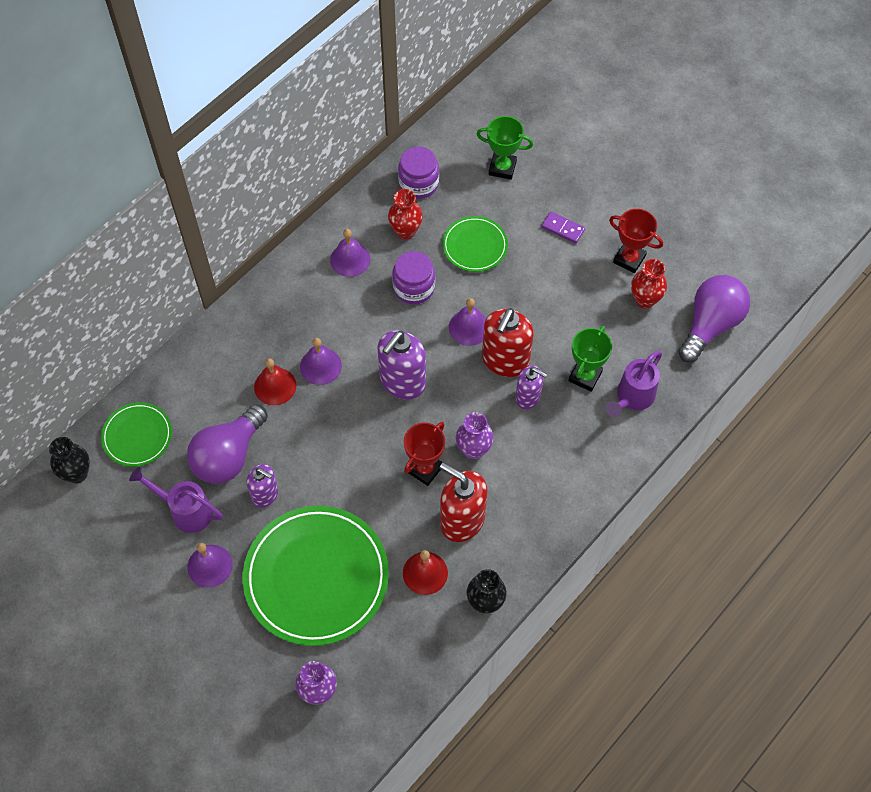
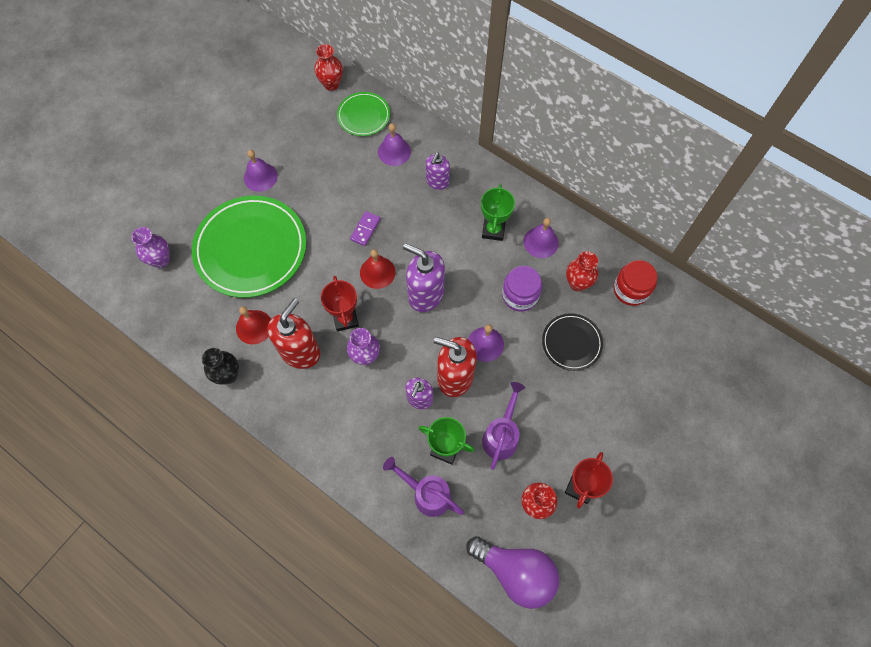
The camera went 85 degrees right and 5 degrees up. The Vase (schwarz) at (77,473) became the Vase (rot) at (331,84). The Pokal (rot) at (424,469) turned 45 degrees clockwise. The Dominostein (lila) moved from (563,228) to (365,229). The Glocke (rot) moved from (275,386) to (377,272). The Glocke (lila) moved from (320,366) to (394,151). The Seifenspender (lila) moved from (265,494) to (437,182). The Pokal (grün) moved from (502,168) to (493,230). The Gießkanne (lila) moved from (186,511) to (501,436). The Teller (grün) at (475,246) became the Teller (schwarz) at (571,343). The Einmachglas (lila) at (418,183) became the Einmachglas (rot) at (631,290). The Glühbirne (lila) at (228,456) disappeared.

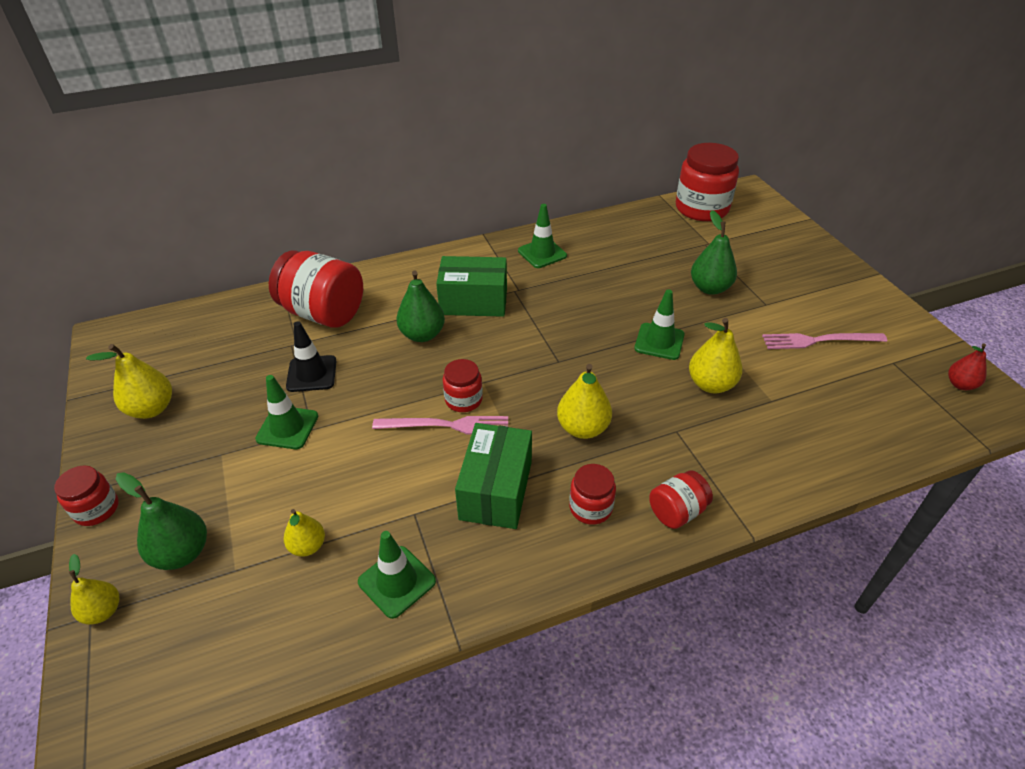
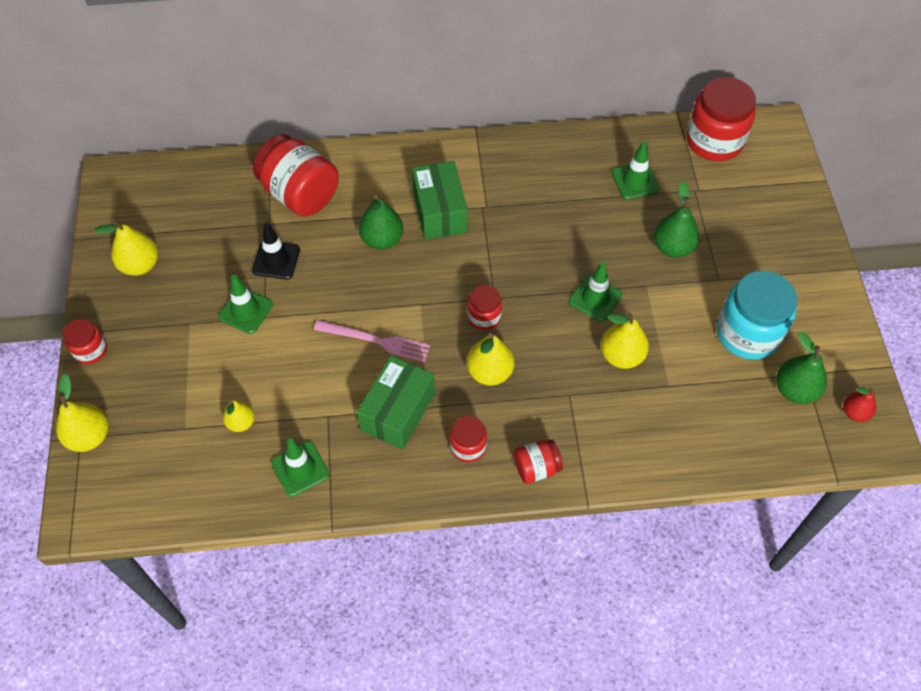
The camera went 15 degrees right and 15 degrees up. The Birne (gelb) at (103,611) changed to 1.57 times the size. The Schachtel (grün) at (473,301) turned 60 degrees clockwise. The Einmachglas (rot) moved from (463,400) to (484,317). The Leitkegel (grün) moved from (542,253) to (635,181). The Gabel (rosa) at (819,340) was replaced by the Einmachglas (türkis) at (747,333). The Birne (grün) moved from (182,553) to (795,390).

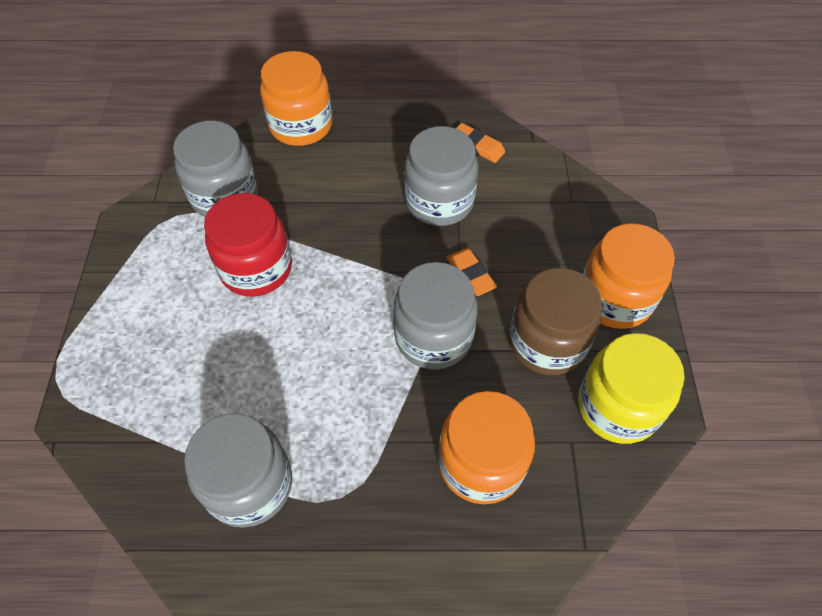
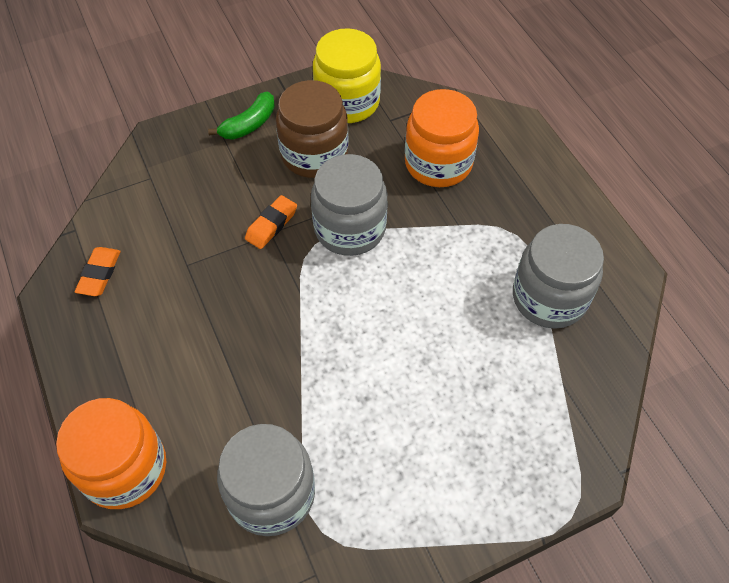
The camera went 115 degrees left and 0 degrees up. The Einmachglas (orange) at (614,299) was replaced by the Banane (grün) at (249,124). The Einmachglas (rot) at (256,268) disappeared. The Einmachglas (grau) at (439,201) disappeared.

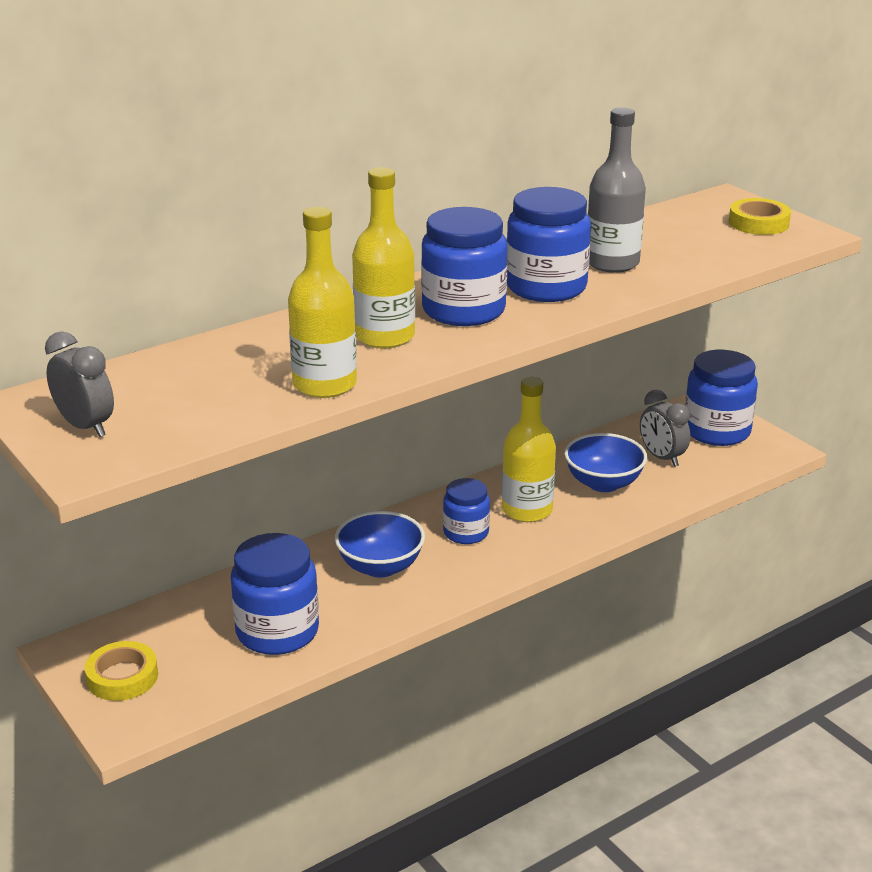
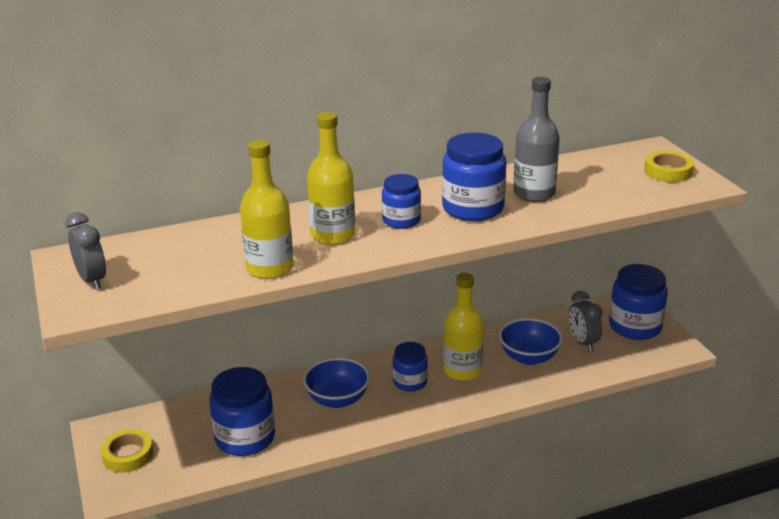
The camera went 15 degrees right and 0 degrees up. The Einmachglas (blau) at (463,310) changed to 0.61 times the size.

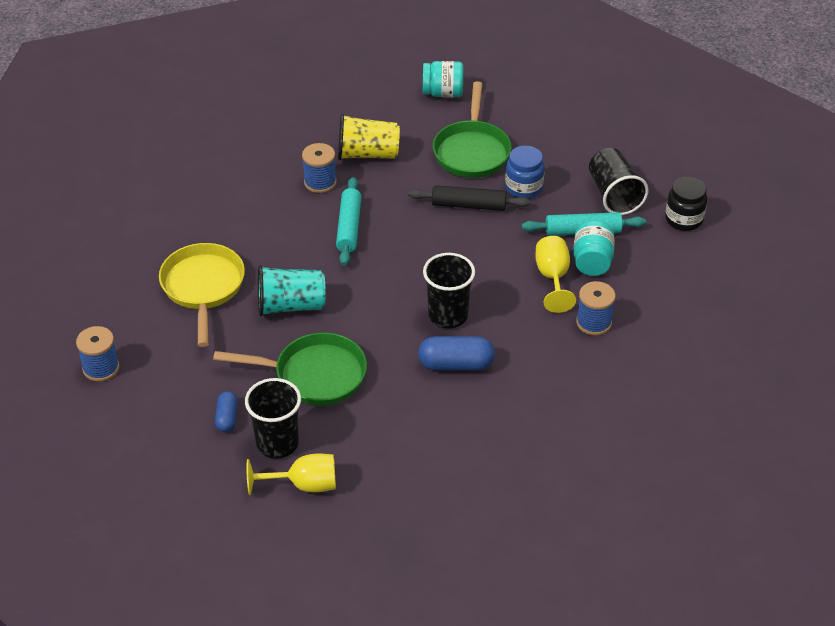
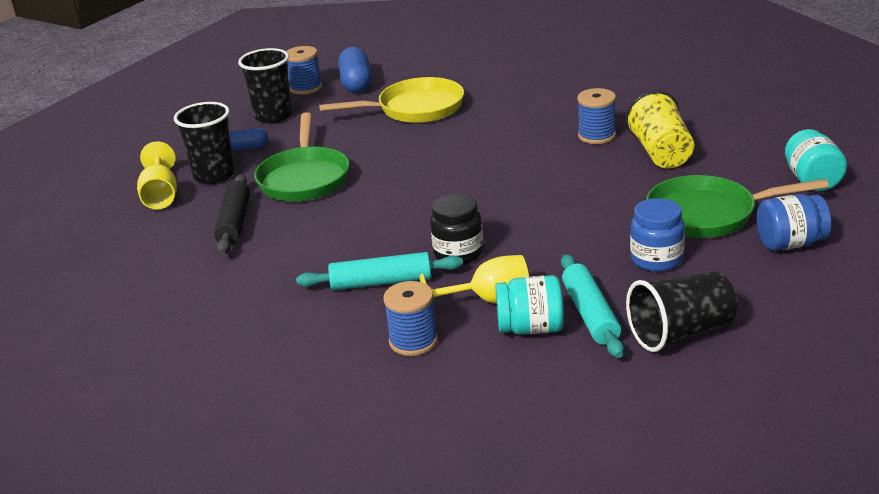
The camera went 85 degrees right and 15 degrees down. The Nudelholz (schwarz) moved from (469,205) to (234,222). The Becher (schwarz) moved from (448,316) to (273,116). The Nudelholz (türkis) moved from (349,227) to (381,282). The Kapsel (blau) moved from (456,364) to (356,83). The Einmachglas (schwarz) moved from (684,219) to (458,253). The Einmachglas (blau) at (790,244) appeared. The Becher (türkis) at (290,305) disappeared.

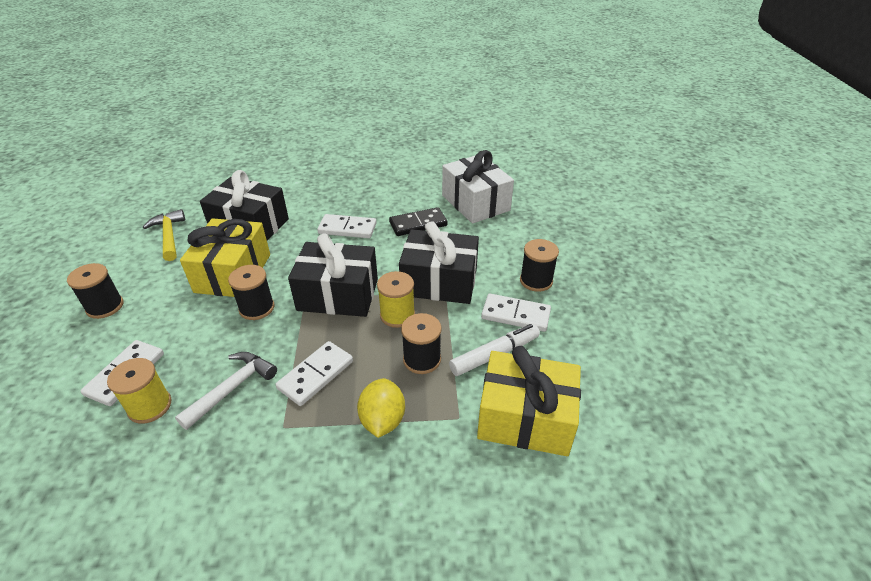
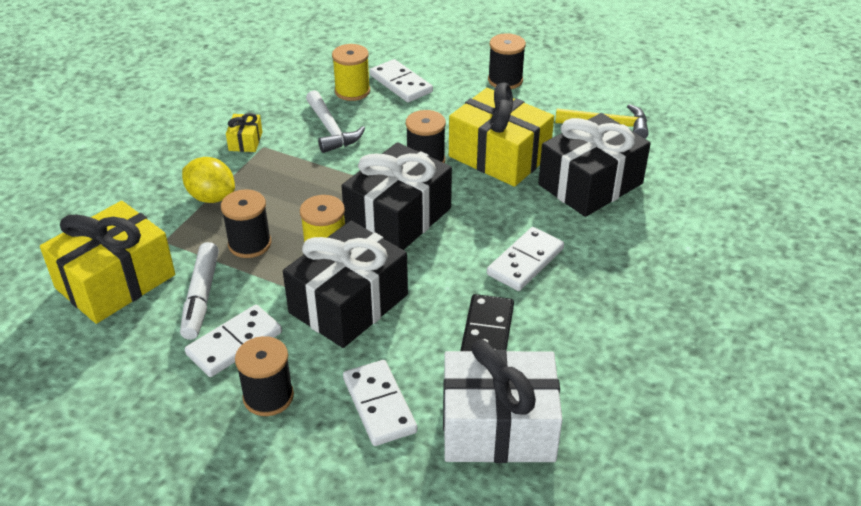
The camera went 120 degrees right and 0 degrees up. The Geschenk (gelb) at (245,141) appeared. The Dominostein (weiß) moved from (316,375) to (379,405).

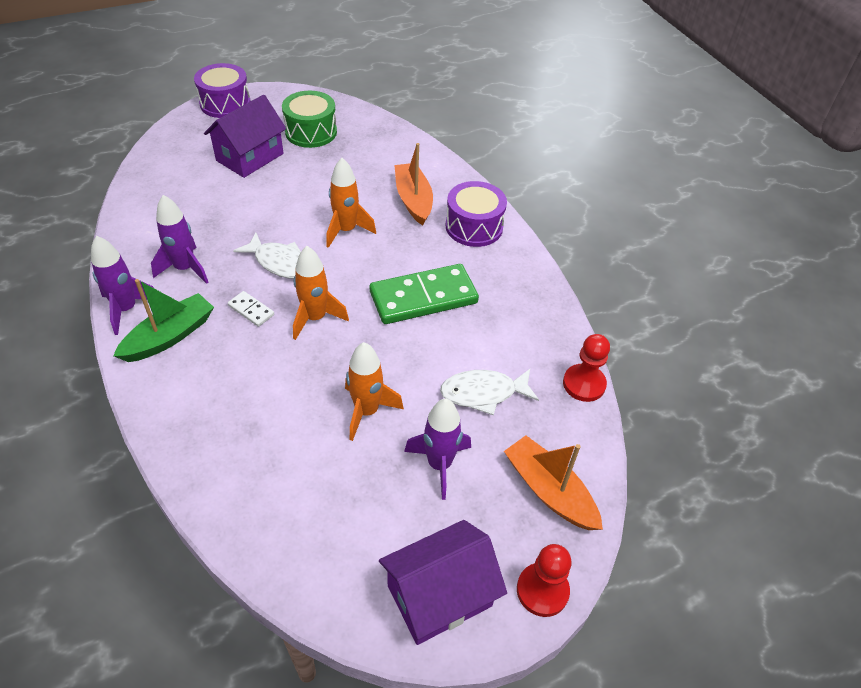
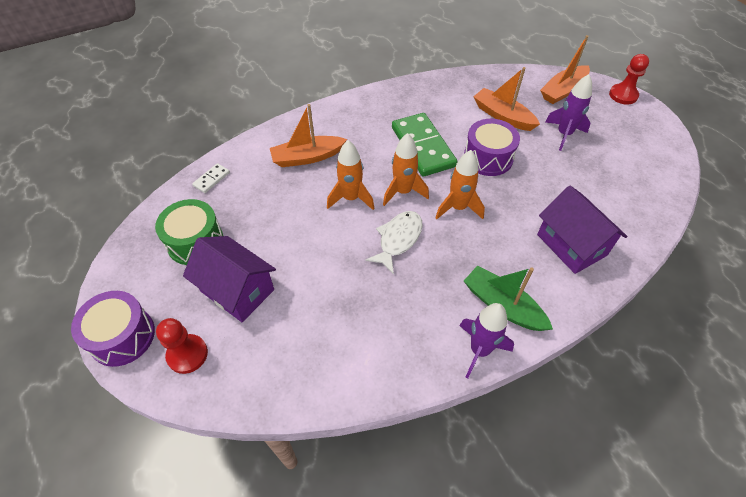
The camera went 90 degrees left and 5 degrees up. The Bauer (rot) moved from (584,384) to (187,354). The Dominostein (weiß) moved from (251,310) to (211,179). The Rakete (orange) moved from (367,411) to (403,192). The Trommel (lila) moved from (474,227) to (488,158). The Fisch (weiß) at (483,393) was replaced by the Boot (orange) at (503,116). The Haus (lila) moved from (439,595) to (571,245). The Rakete (lila) at (185,269) disappeared.

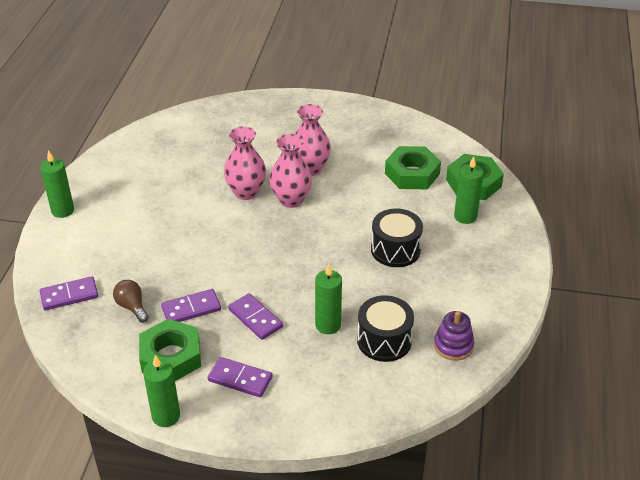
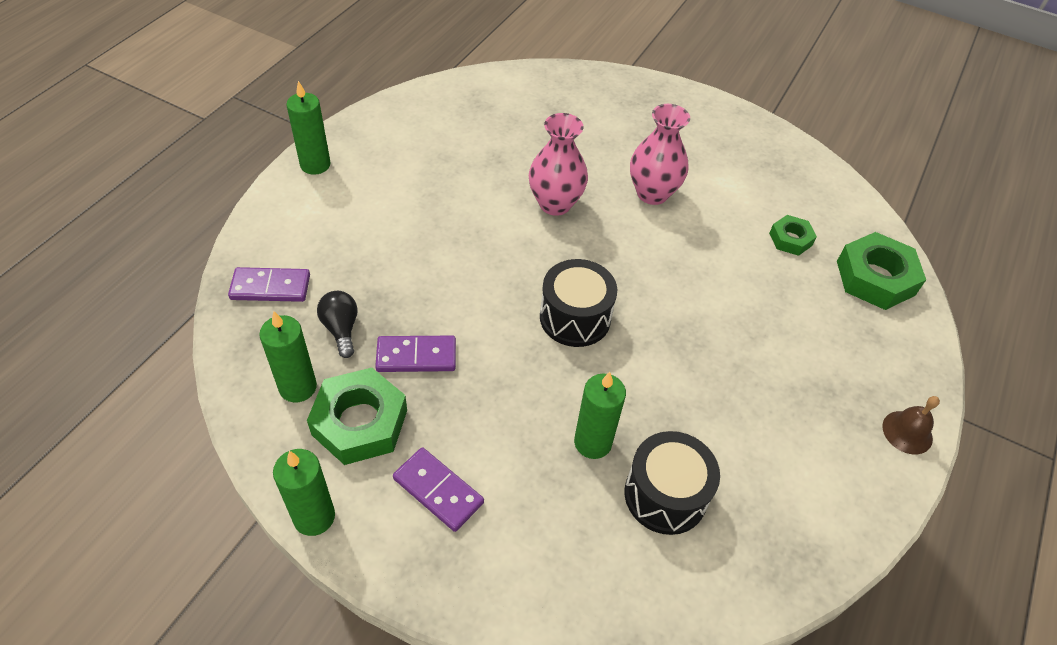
The camera went 15 degrees right and 10 degrees up. The Kerze (grün) moved from (465,216) to (298,387). The Glühbirne (braun) at (132,307) became the Glühbirne (schwarz) at (341,329). The Trommel (schwarz) moved from (395,250) to (575,317). The Sechskantmutter (grün) at (412,174) changed to 0.56 times the size. The Glocke (braun) at (907,432) appeared. The Dominostein (lila) at (255,318) disappeared. The Vase (rosa) at (291,200) disappeared. The Stapelspielzeug (lila) at (453,345) disappeared.

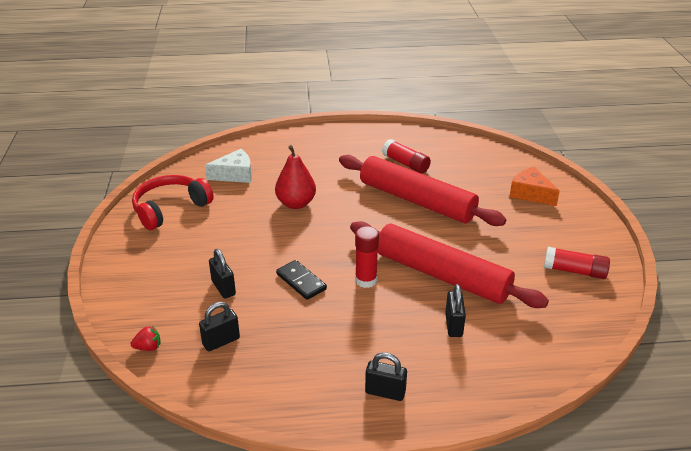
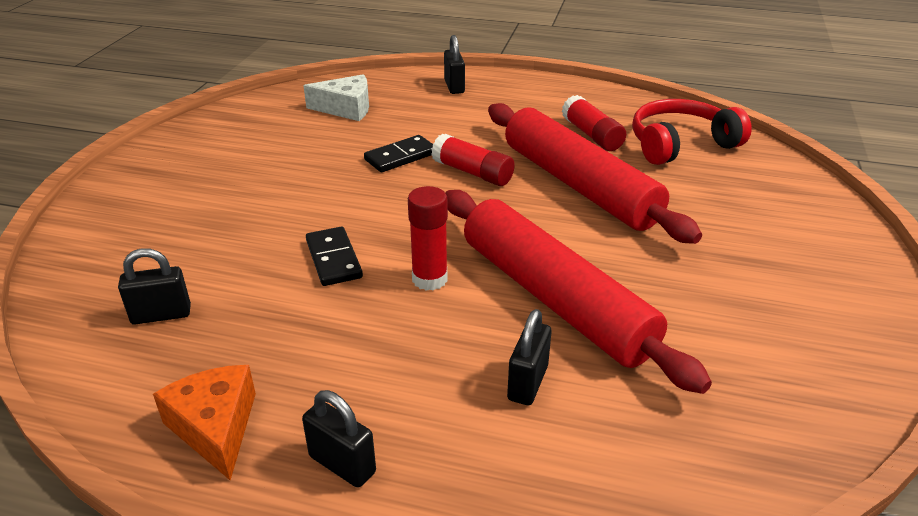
The camera went 20 degrees right and 0 degrees up. The Käse (orange) moved from (530,194) to (215,427). The Birne (rot) at (296,203) was replaced by the Dominostein (schwarz) at (400,156). The Klebestift (rot) moved from (574,271) to (472,172). The Vorhängeschloss (schwarz) moved from (223,288) to (454,87). The Kopfhörer (rot) moved from (170,208) to (680,144). The Erdbeere (rot) at (148,347) disappeared.

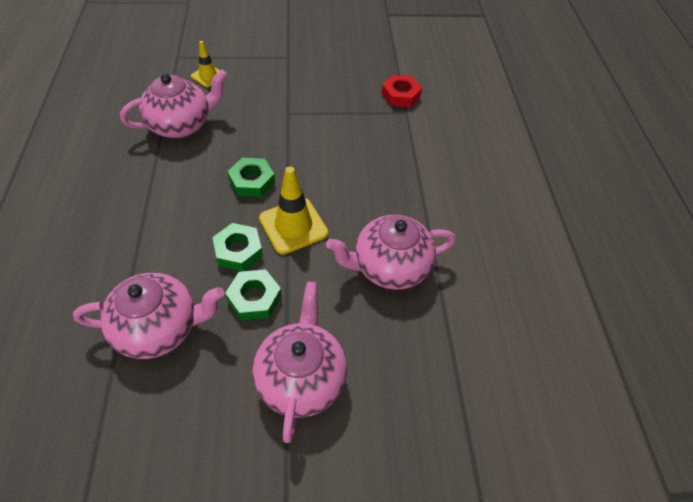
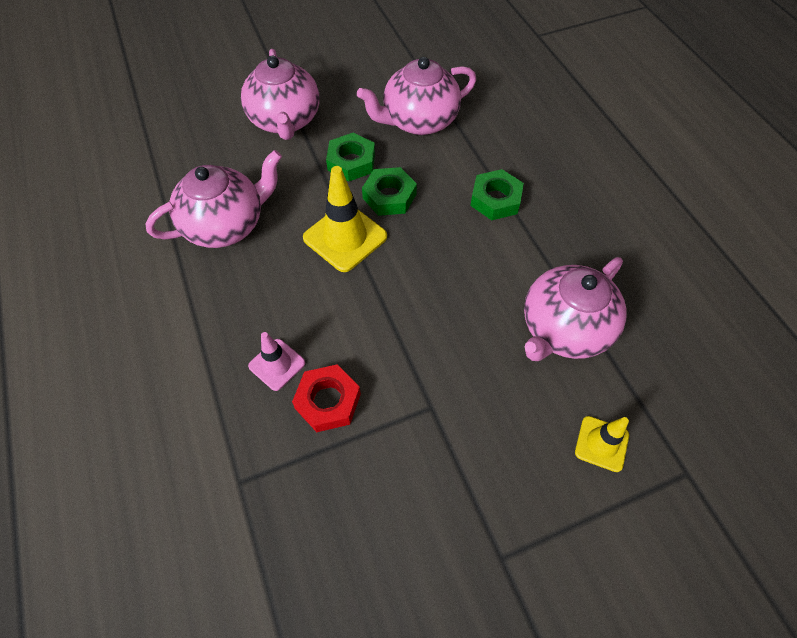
The camera went 165 degrees right and 5 degrees up. The Leitkegel (rosa) at (277,364) appeared. The Sechskantmutter (rot) moved from (400,95) to (328,401). The Sechskantmutter (grün) moved from (252,181) to (495,199).

